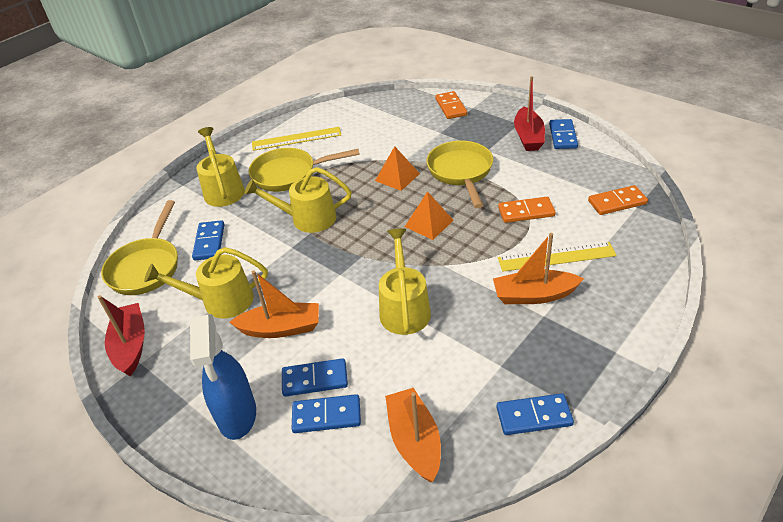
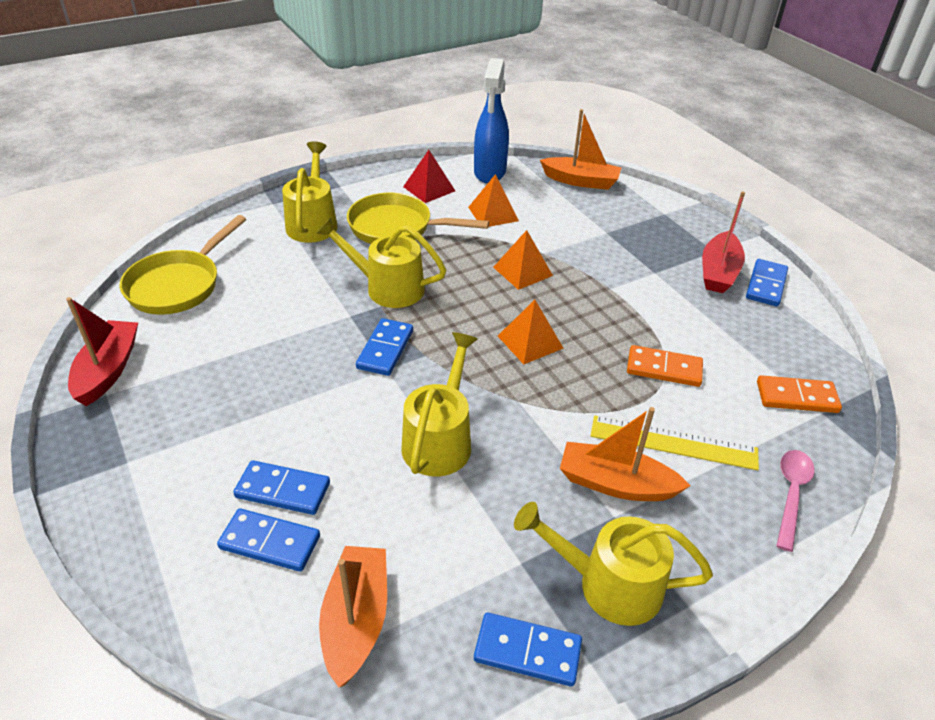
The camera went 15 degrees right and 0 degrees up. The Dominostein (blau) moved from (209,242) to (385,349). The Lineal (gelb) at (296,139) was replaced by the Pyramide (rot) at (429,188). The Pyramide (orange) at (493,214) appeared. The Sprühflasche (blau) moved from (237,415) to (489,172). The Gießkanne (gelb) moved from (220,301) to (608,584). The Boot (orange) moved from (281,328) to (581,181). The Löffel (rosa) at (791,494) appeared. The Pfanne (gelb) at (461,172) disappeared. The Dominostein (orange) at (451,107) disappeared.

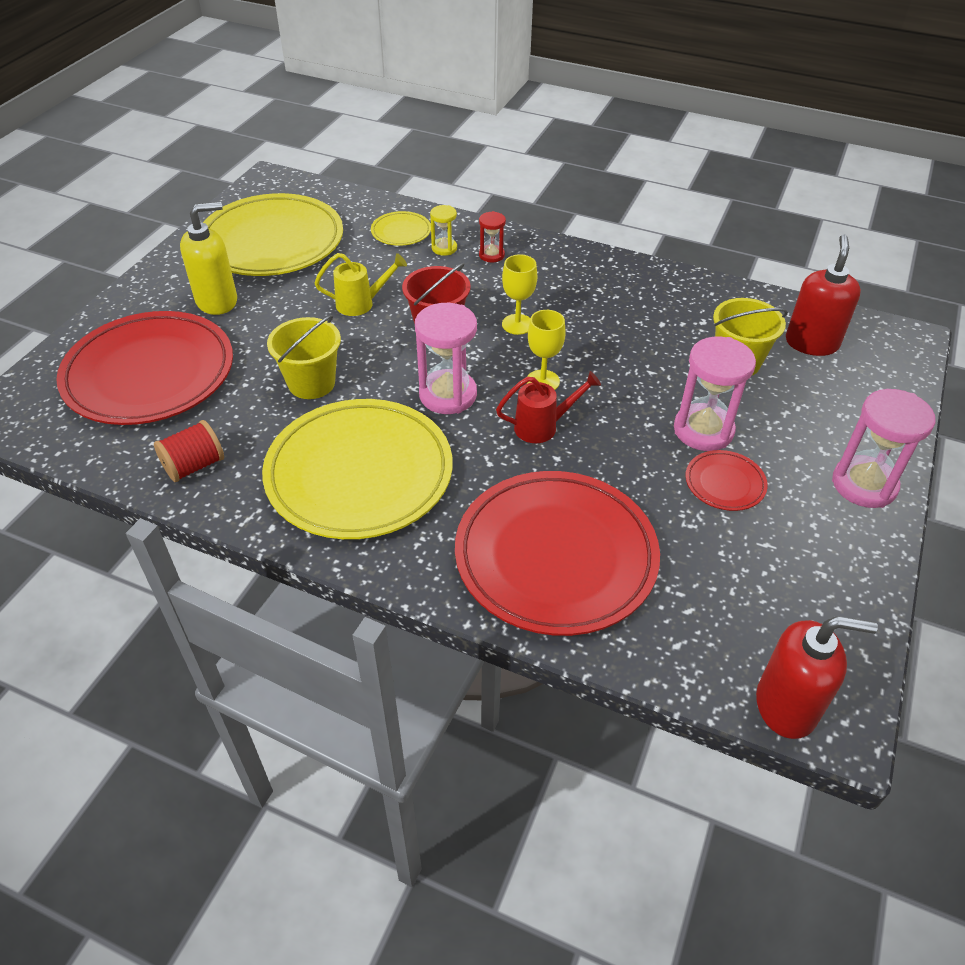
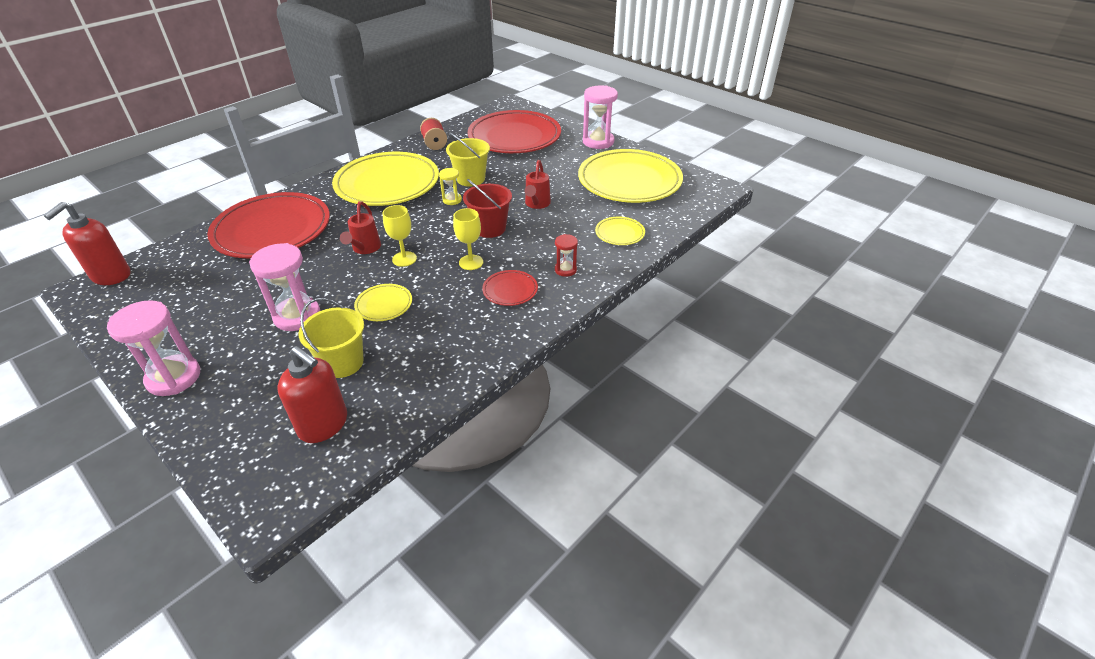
The camera went 110 degrees right and 5 degrees down. The Teller (gelb) at (384,305) appeared. The Sanduhr (gelb) moved from (444,248) to (452,200). The Teller (rot) moved from (724,483) to (510,290). The Gießkanne (gelb) at (361,304) became the Gießkanne (rot) at (536,204). The Sanduhr (rosa) moved from (448,395) to (598,142). The Seifenspender (gelb) at (217,301) disappeared.

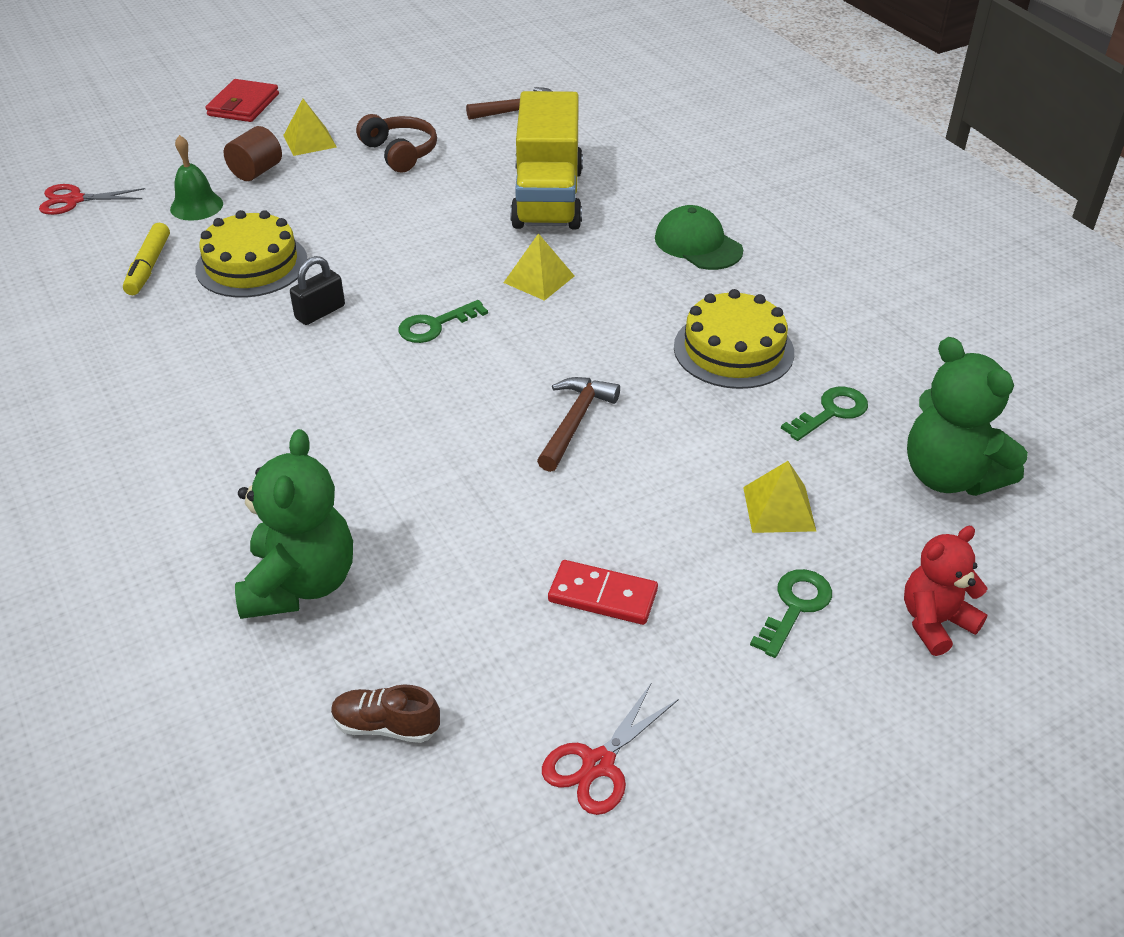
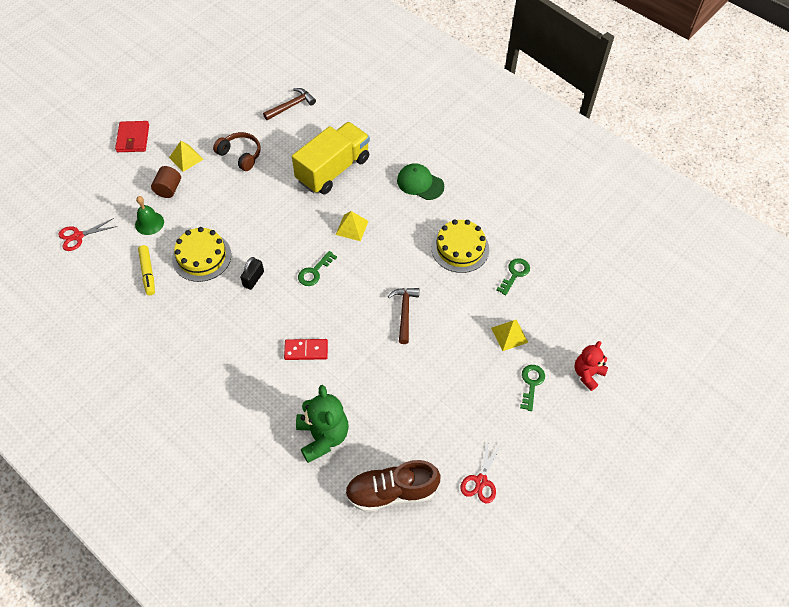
The camera went 20 degrees left and 15 degrees up. The Dominostein (rot) moved from (603,595) to (306,350). The Lastwagen (gelb) at (547,198) turned 120 degrees counterclockwise. The Schuh (braun) at (386,726) changed to 1.98 times the size. The Teddybär (grün) at (949,476) disappeared.

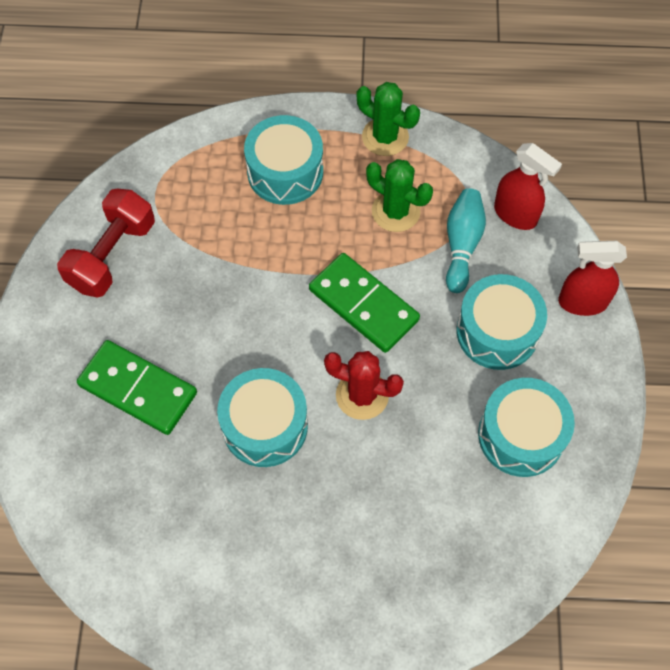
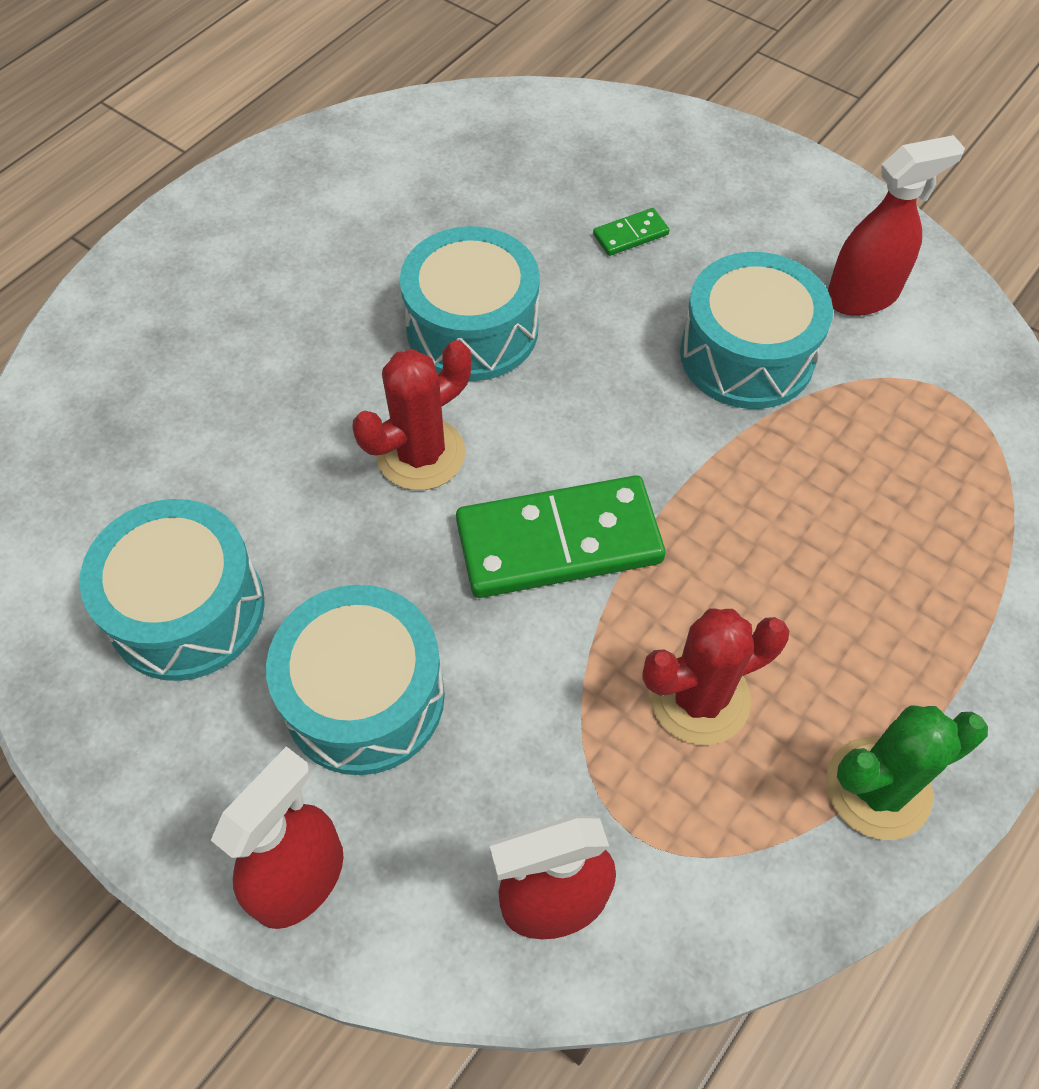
The camera went 125 degrees right and 5 degrees down. The Dominostein (grün) at (138,389) changed to 0.43 times the size. The Kaktus (grün) at (395,211) became the Kaktus (rot) at (699,698). The Trommel (türkis) moved from (285,172) to (747,355). The Hantel (rot) at (112,255) was replaced by the Sprühflasche (rot) at (862,296). The Bowlingkegel (türkis) at (462,245) disappeared.

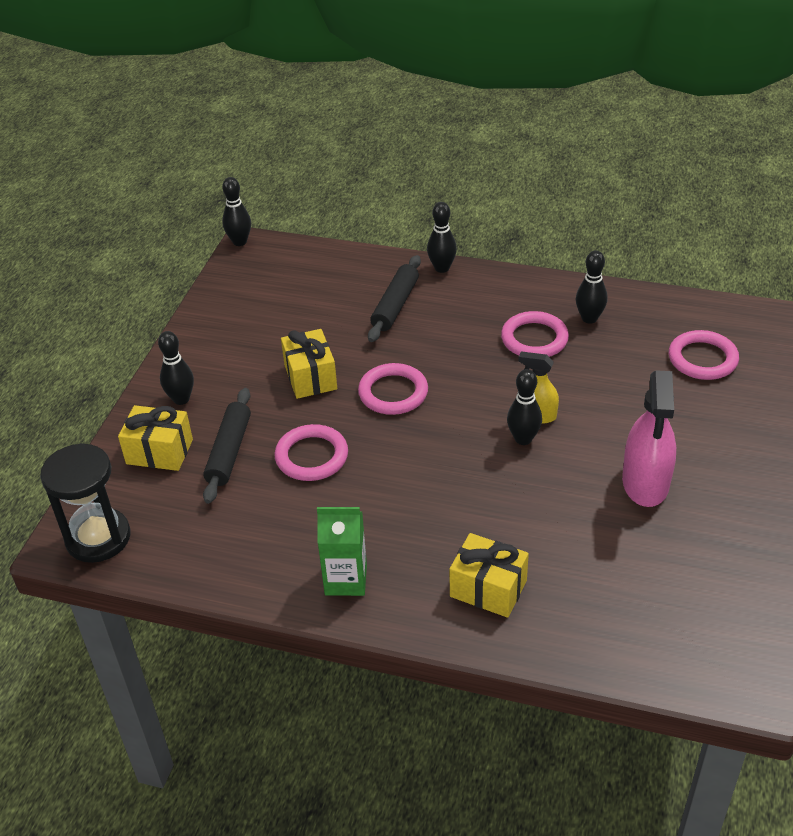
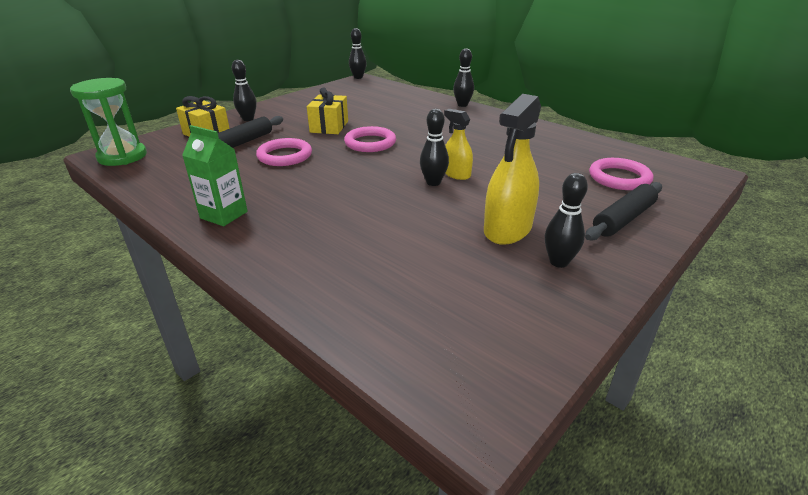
The camera went 25 degrees right and 10 degrees down. The Sanduhr (schwarz) at (98,538) became the Sanduhr (grün) at (122,156). The Sprühflasche (rosa) at (645,483) became the Sprühflasche (gelb) at (507,229). The Bowlingkegel (schwarz) moved from (589,318) to (559,262). The Nudelholz (schwarz) moved from (395,305) to (623,219). The Geschenk (gelb) at (488,589) disappeared. The Ring (rosa) at (534,339) disappeared.

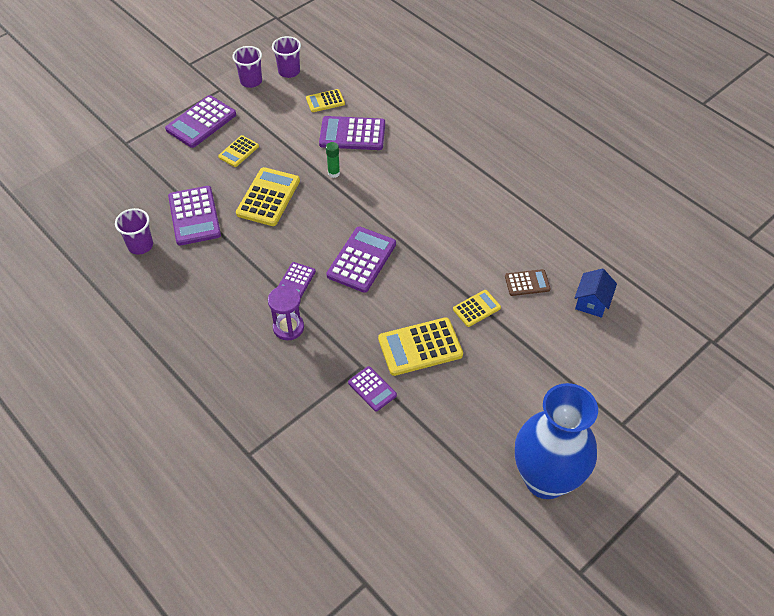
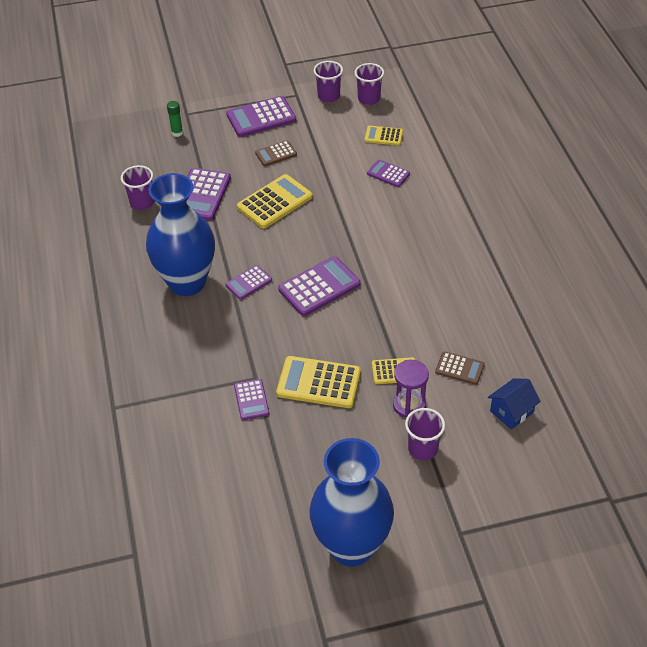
The camera went 30 degrees right and 5 degrees down. The Vase (blau) at (187,282) appeared. The Klebestift (grün) moved from (334,173) to (177,133). The Taschenrechner (gelb) at (238,151) became the Taschenrechner (braun) at (276,154). The Taschenrechner (lila) at (352,134) changed to 0.57 times the size. The Sanduhr (lila) moved from (288,327) to (409,405). The Becher (lila) at (423,449) appeared.

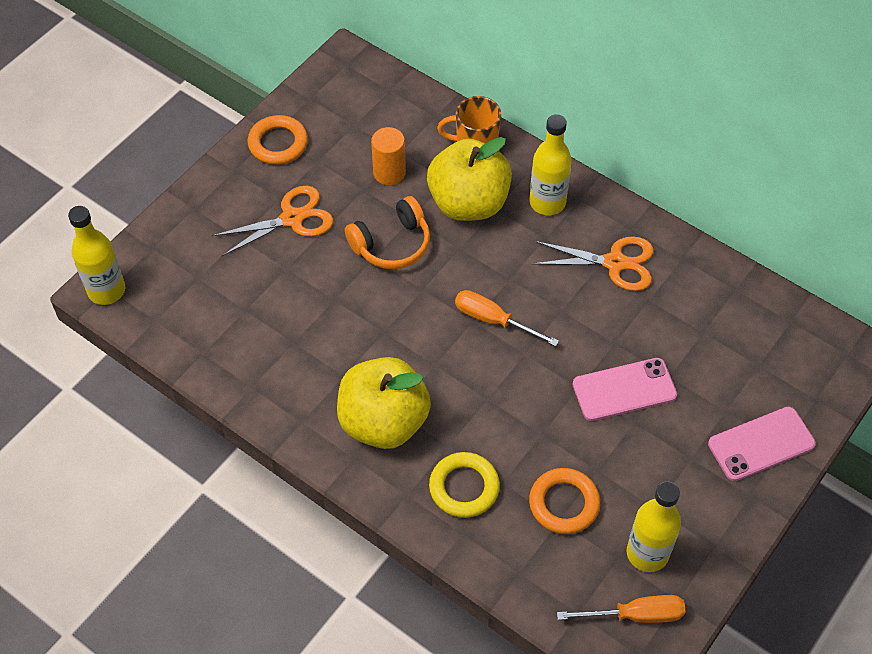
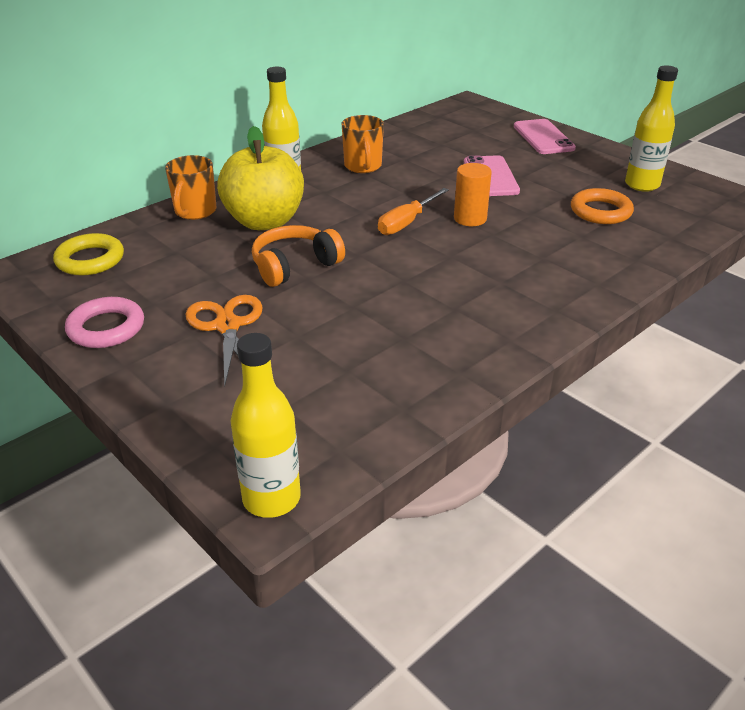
The camera went 80 degrees left and 20 degrees down. The Ring (gelb) moved from (464,487) to (90,260). The Ring (orange) at (278,143) became the Ring (rosa) at (106,328). The Kopfhörer (orange) at (392,244) turned 105 degrees counterclockwise. The Schere (orange) at (615,263) was replaced by the Tasse (orange) at (363,166). The Vollzylinder (orange) moved from (389,173) to (470,219). The Apfel (gelb) at (383,422) disappeared. The Schraubenzieher (orange) at (635,615) disappeared.

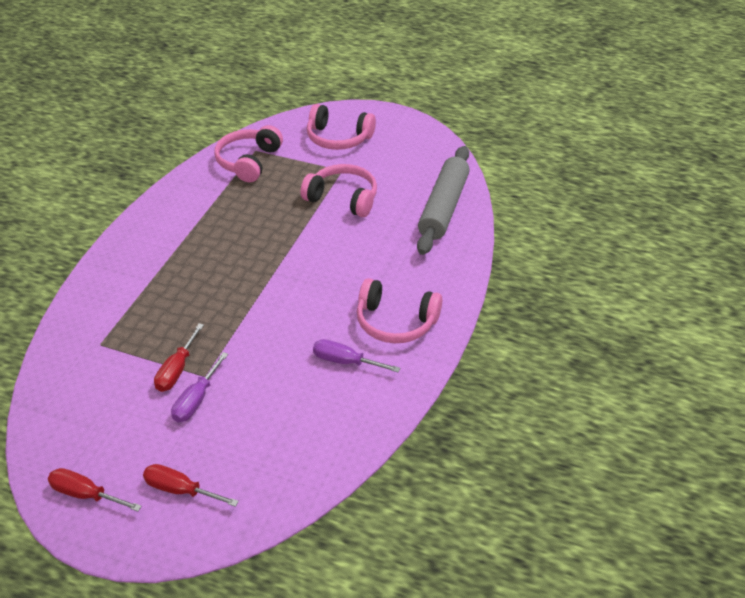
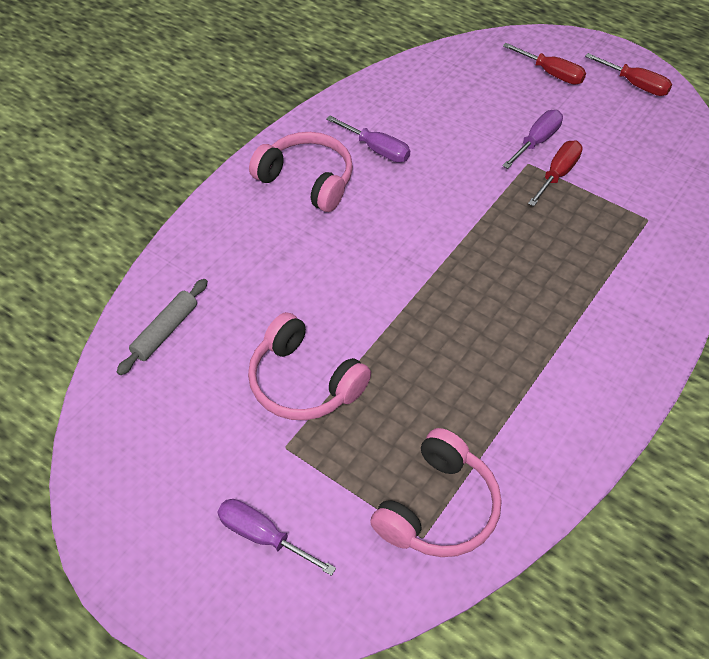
The camera went 165 degrees left and 10 degrees up. The Nudelholz (grau) at (444,207) changed to 0.52 times the size. The Kopfhörer (rosa) at (338,138) was replaced by the Schraubenzieher (lila) at (263,536).

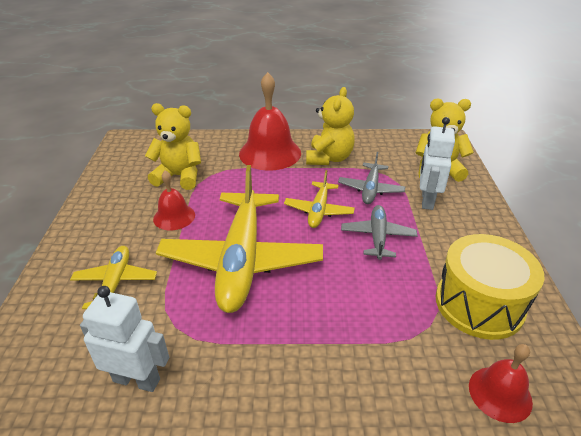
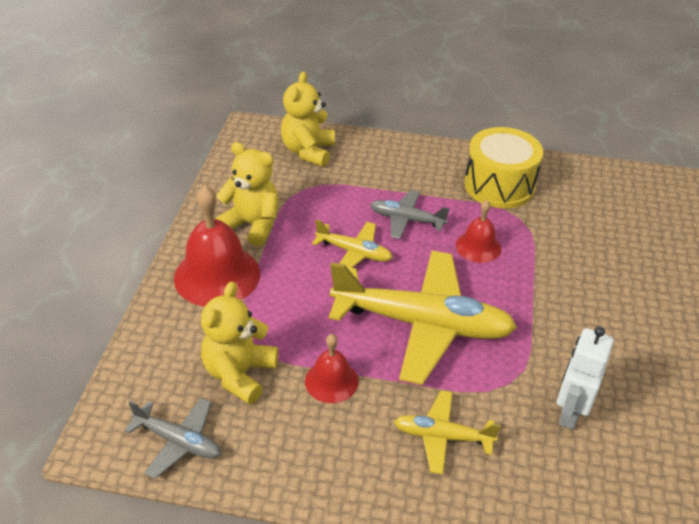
The camera went 80 degrees left and 5 degrees up. The Flugzeug (grau) moved from (370,189) to (179,442). The Glocke (rot) moved from (500,393) to (478,246). The Roboter (weiß) at (427,200) disappeared.

